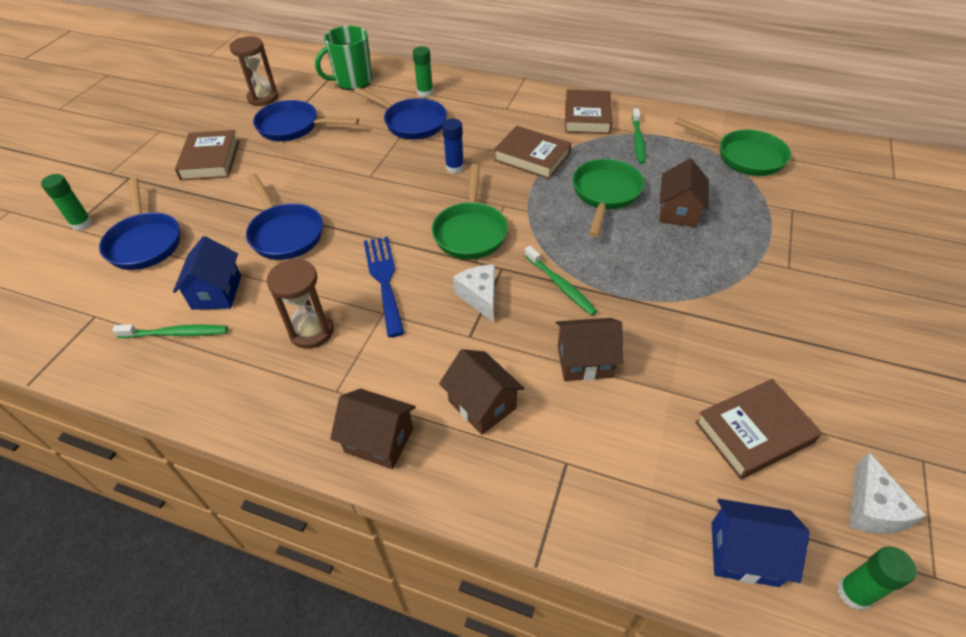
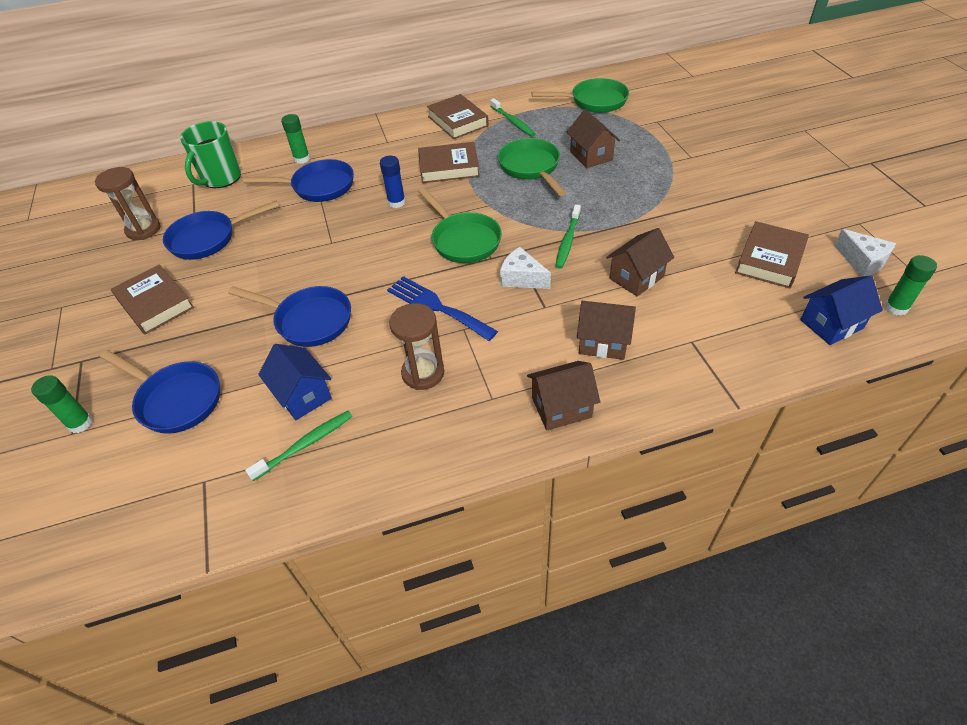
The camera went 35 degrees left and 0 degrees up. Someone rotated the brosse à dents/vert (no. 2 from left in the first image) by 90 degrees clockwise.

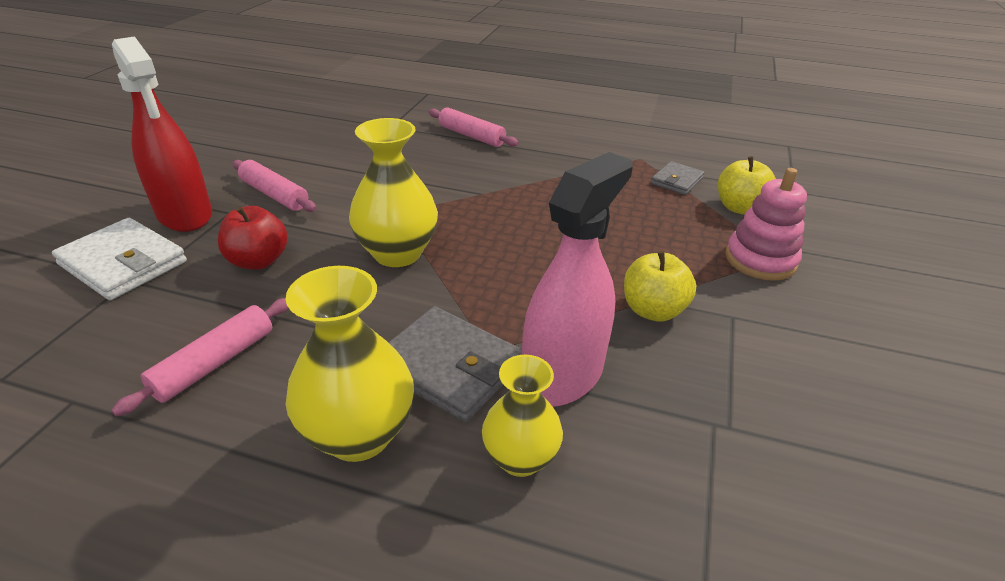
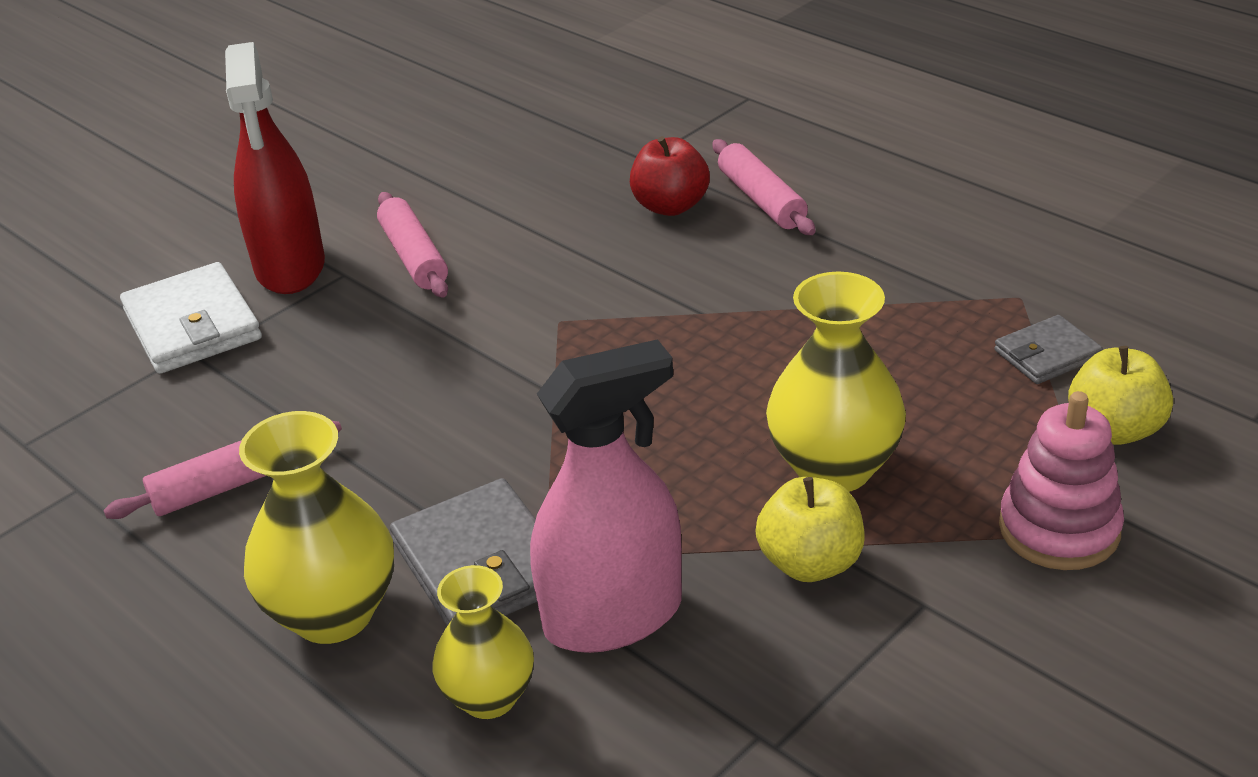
The camera went 30 degrees right and 0 degrees up. Someone carried the pomme/rouge. Someone carried the vase/jaune (no. 2 from left in the first image).

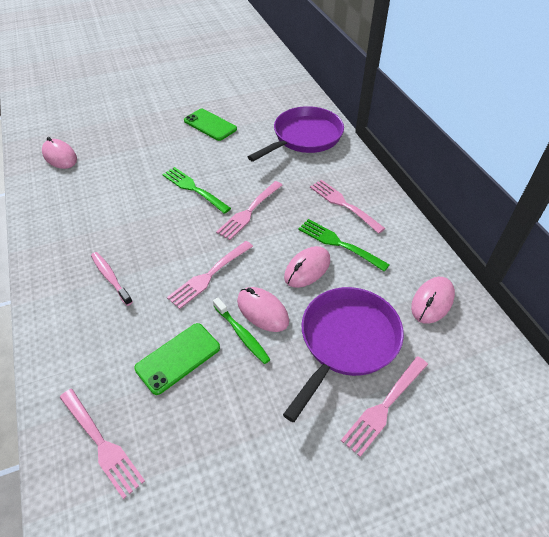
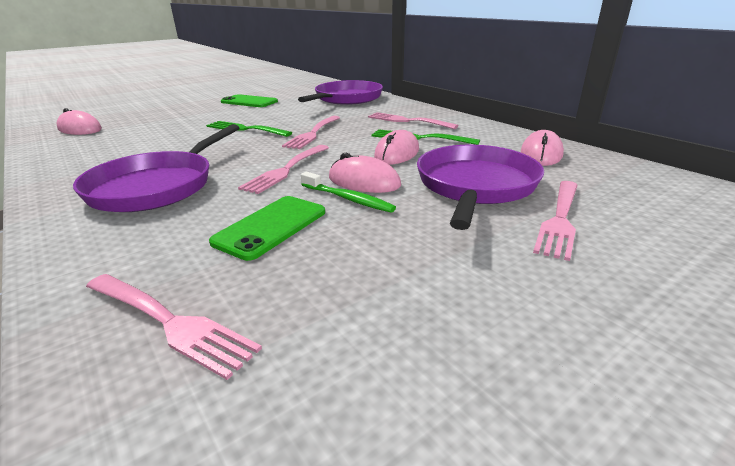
The camera went 15 degrees left and 20 degrees down. Someone swapped the brosse à dents/rose for the poêle/violet (no. 1 from left).

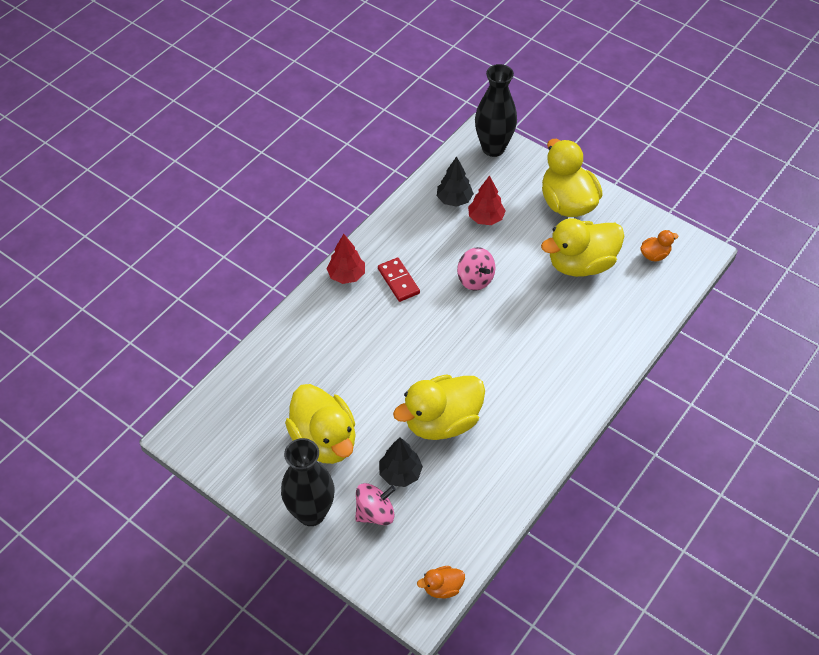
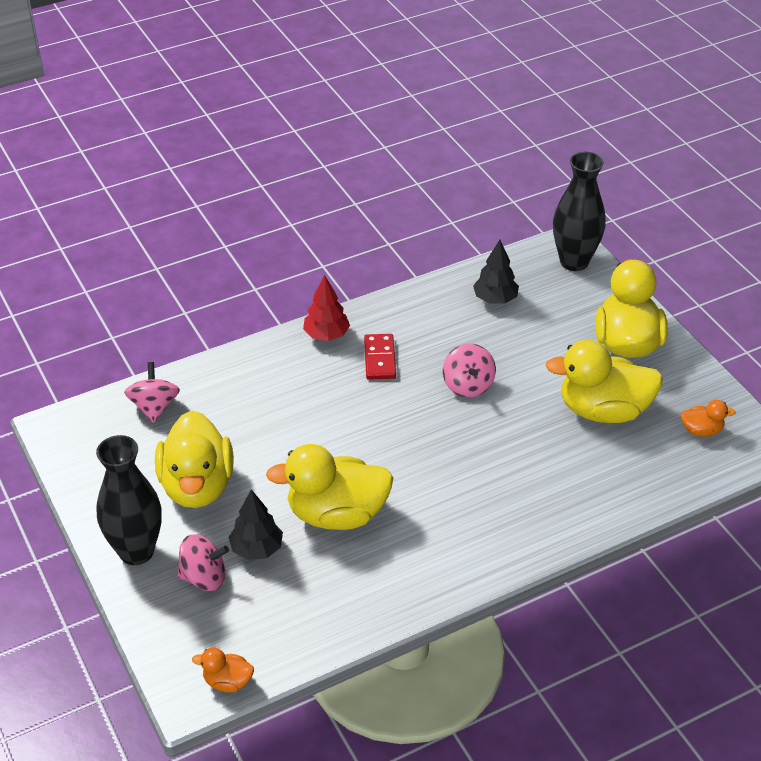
The camera went 25 degrees right and 10 degrees down. Someone took away the arbre/rouge (no. 2 from left). Someone put down the toupie/rose (no. 1 from left).

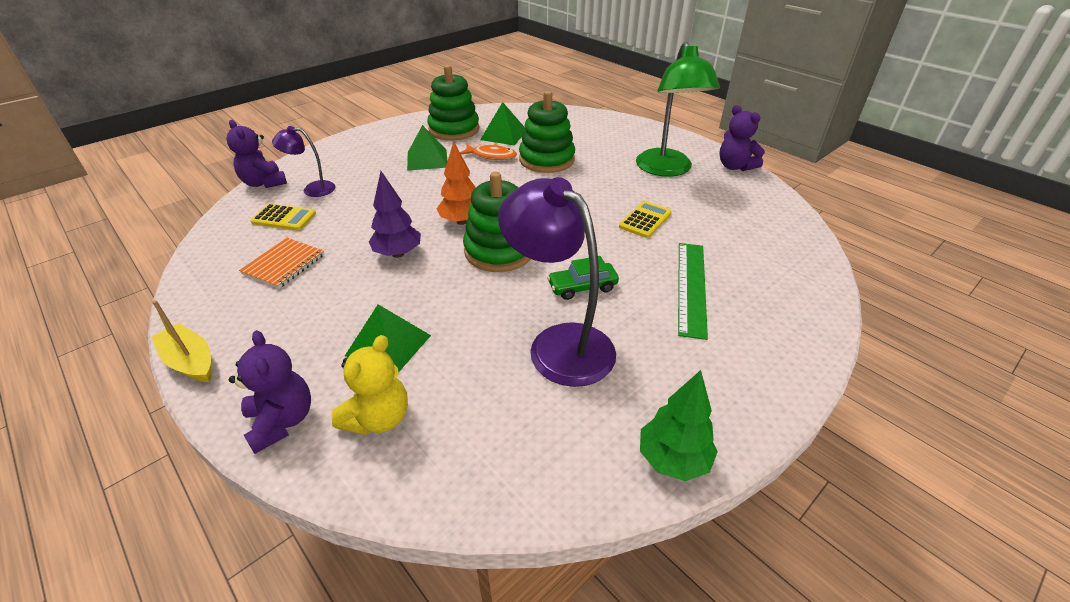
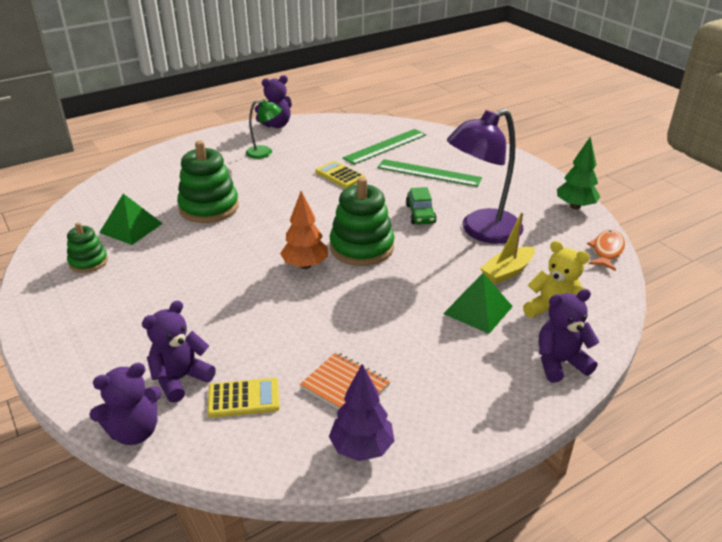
The camera went 80 degrees left and 5 degrees down. Someone took away the pyramide/vert (no. 2 from left). Someone put down the règle/vert (no. 1 from left). Someone carried the bateau/jaune. Someone carried the arbre/violet. Someone carried the poisson/orange. Someone swapped the lampe/violet (no. 1 from left) for the ours en peluche/violet (no. 2 from left). Someone rotated the calculatrice/jaune (no. 1 from left) by 60 degrees clockwise. Someone scaled the jouet à empiler/vert (no. 1 from left) by 0.57. Someone scaled the lampe/vert by 0.52.

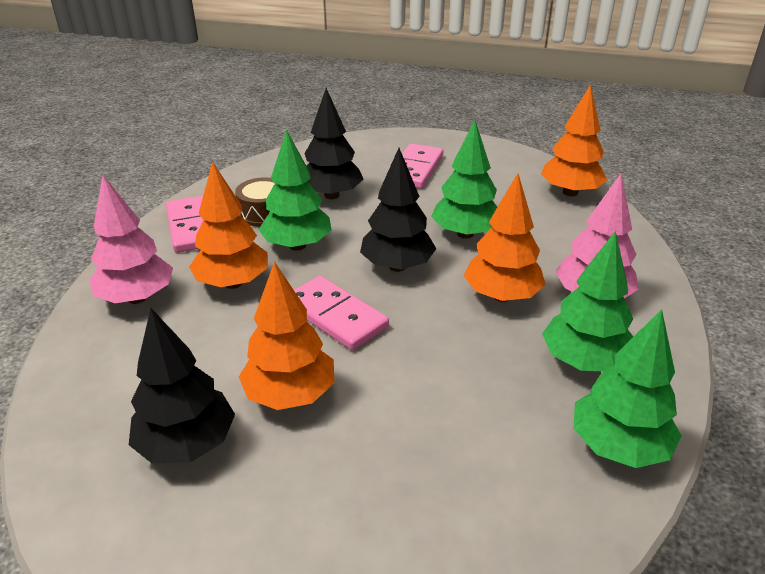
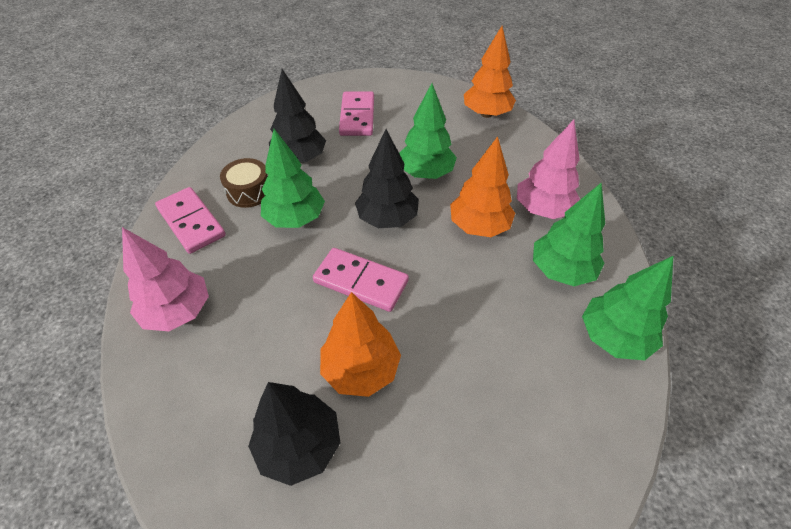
The camera went 20 degrees left and 15 degrees up. Someone took away the arbre/orange (no. 1 from left).

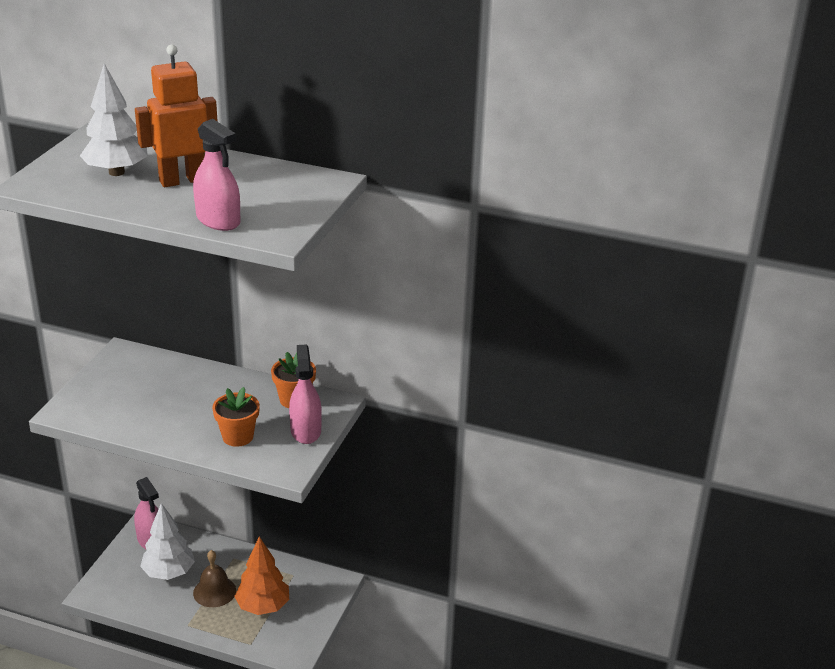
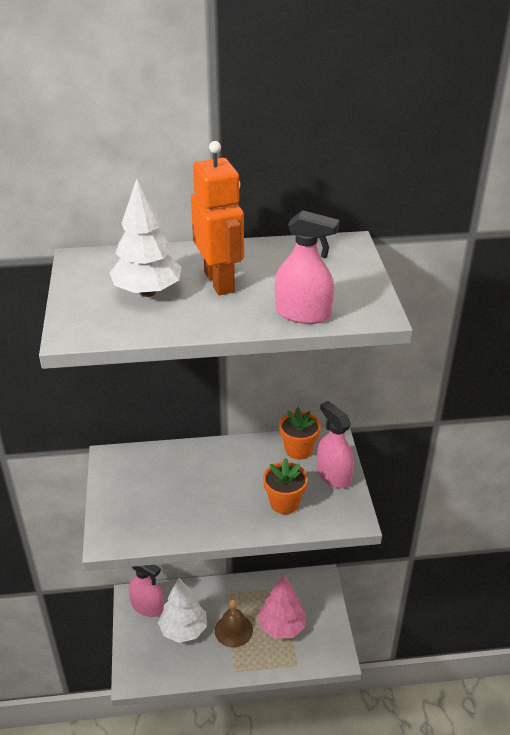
The camera went 25 degrees left and 5 degrees up. Someone repainted the arbre/orange, which became the arbre/rose. Someone rotated the robot/orange by 120 degrees clockwise.

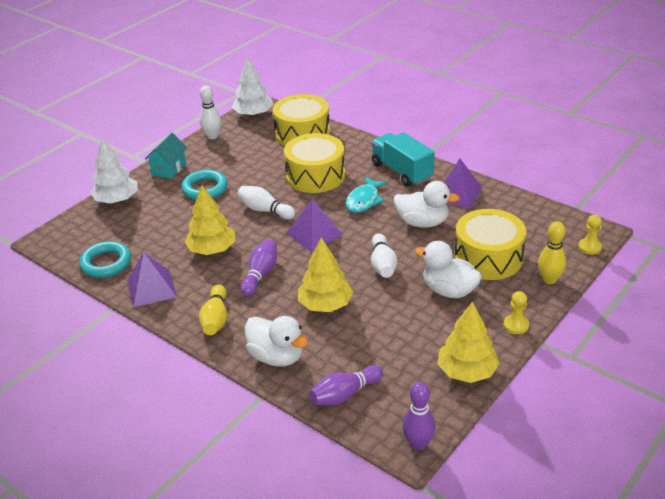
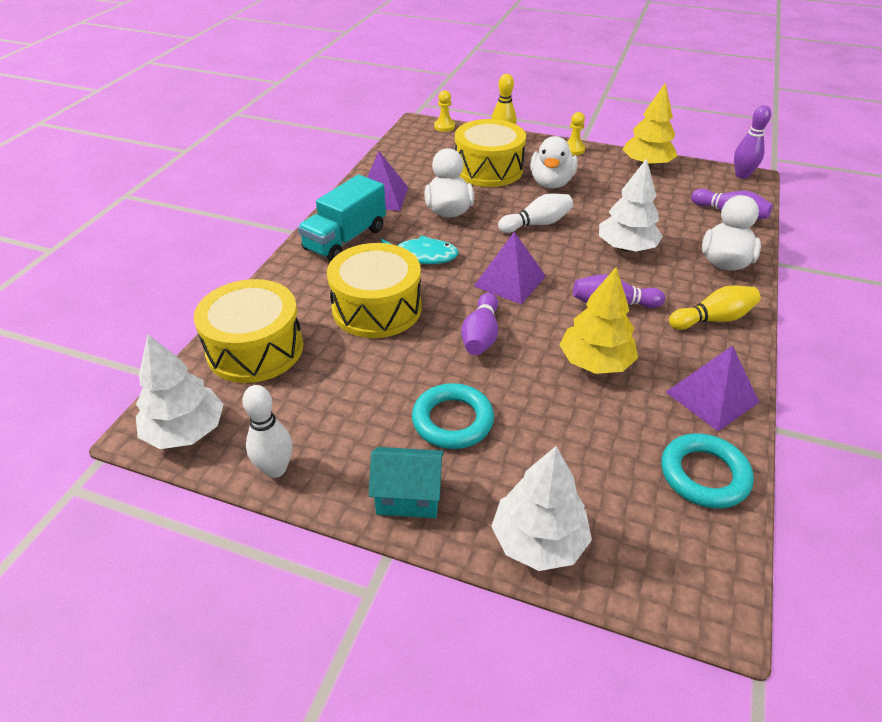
The camera went 110 degrees left and 5 degrees up. Someone repainted the quille/blanc (no. 2 from left), which became the quille/violet (no. 1 from left). Someone repainted the arbre/jaune (no. 2 from left), which became the arbre/blanc (no. 3 from left).

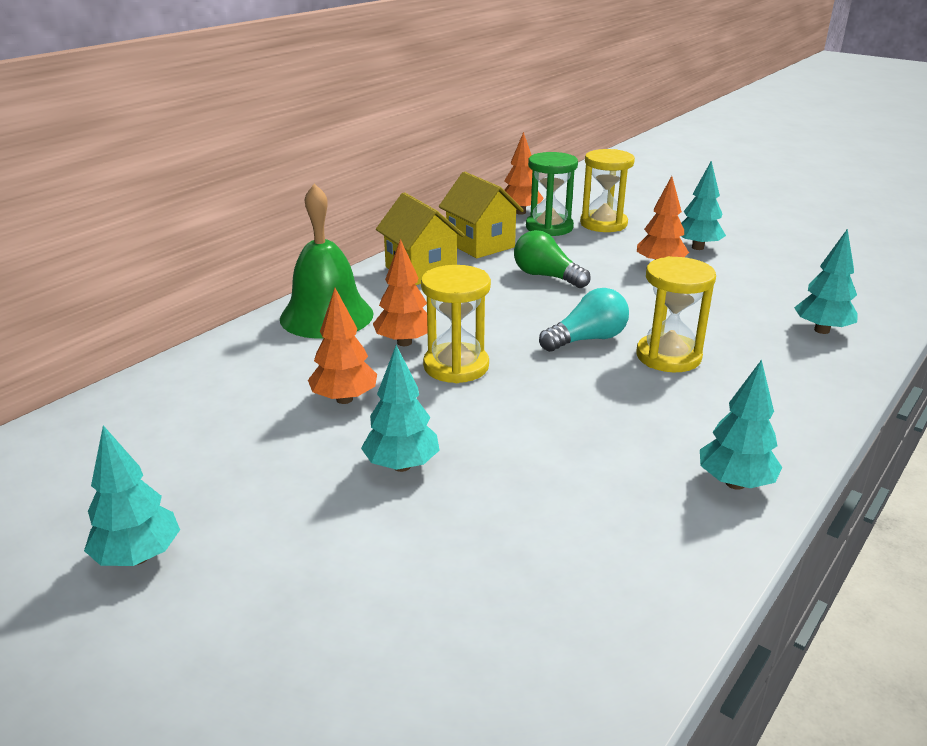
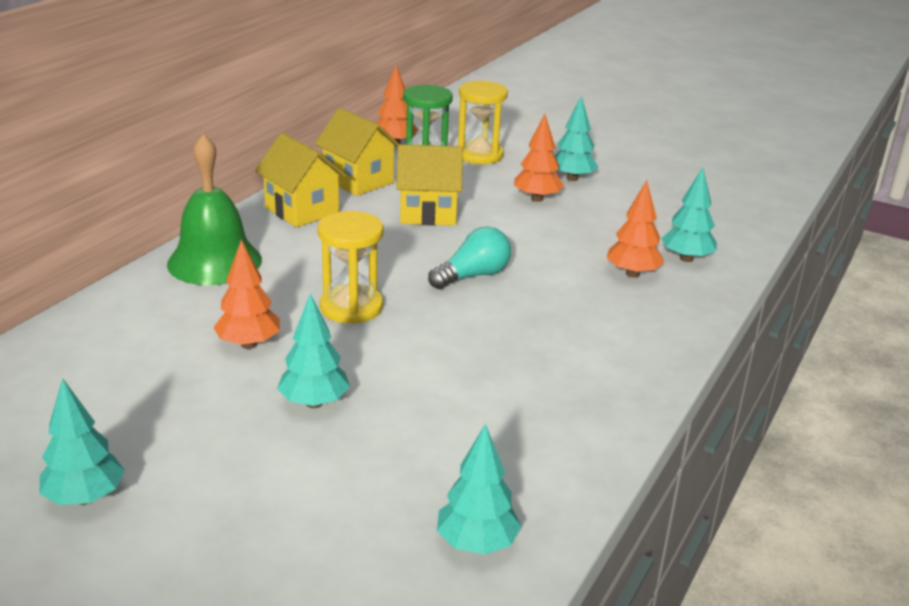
The camera went 10 degrees left and 0 degrees up. Someone took away the sablier/jaune (no. 3 from left). Someone carried the arbre/orange (no. 2 from left in the first image). Someone carried the arbre/turquoise (no. 4 from left in the first image). Someone swapped the ampoule/vert for the maison/jaune (no. 3 from left).

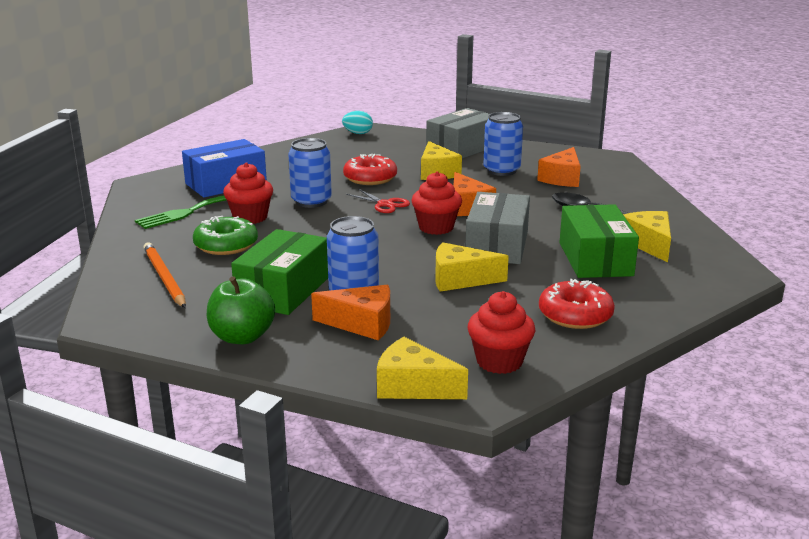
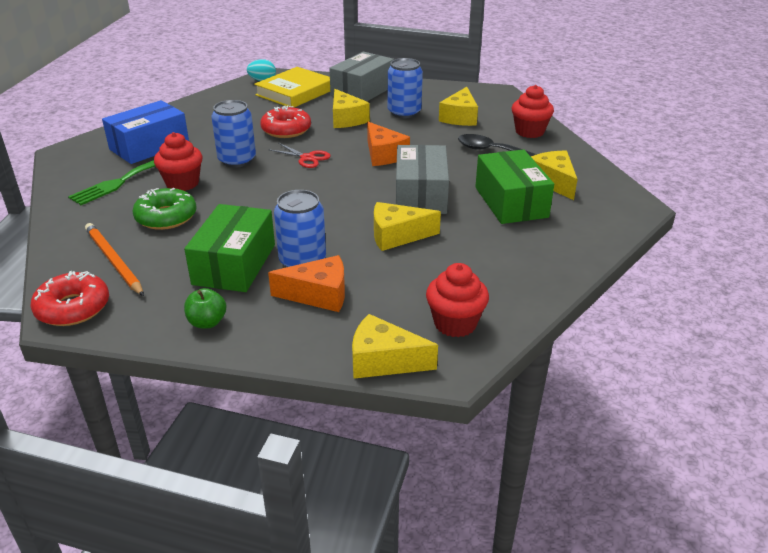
The camera went 10 degrees left and 10 degrees up. Someone put down the livre/jaune. Someone carried the muffin/rouge (no. 2 from left in the first image). Someone carried the beignet/rouge (no. 2 from left in the first image). Someone repainted the fromage/orange (no. 3 from left), which became the fromage/jaune (no. 4 from left). Someone scaled the pomme/vert by 0.63.

